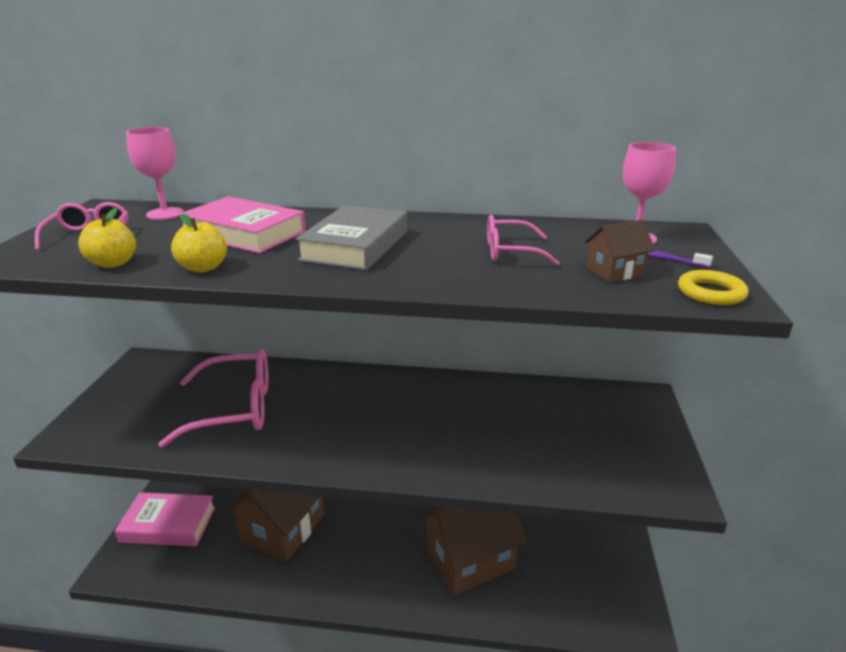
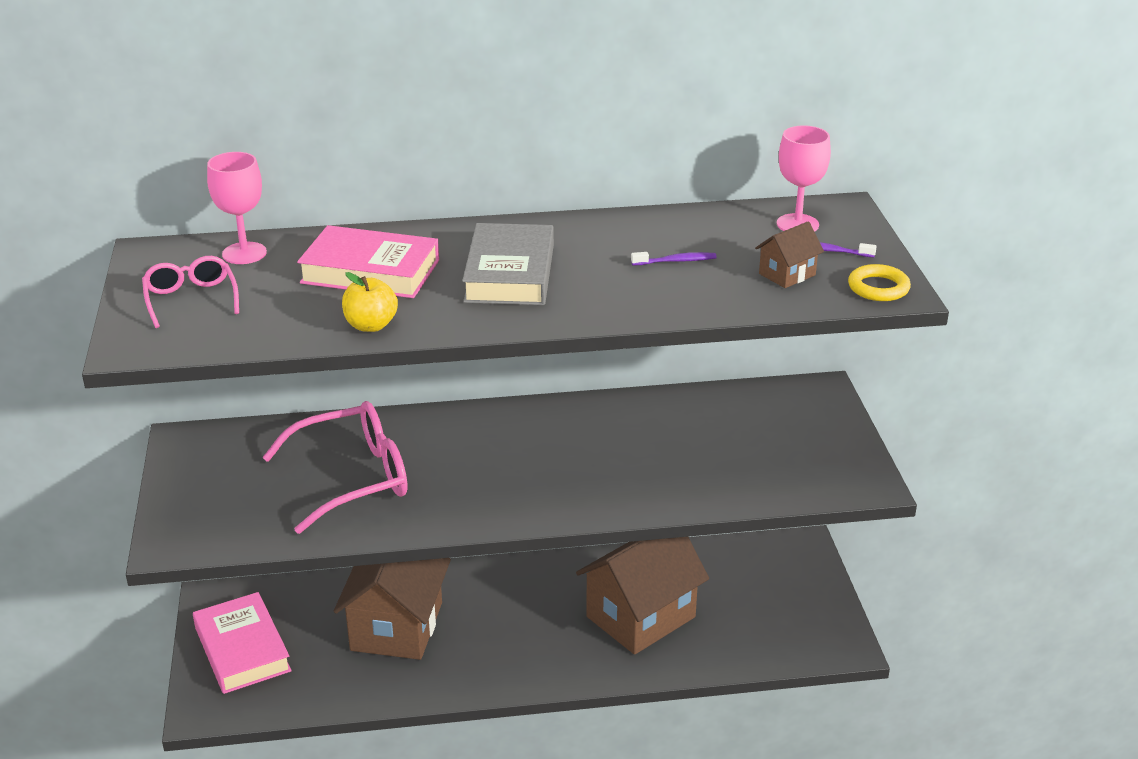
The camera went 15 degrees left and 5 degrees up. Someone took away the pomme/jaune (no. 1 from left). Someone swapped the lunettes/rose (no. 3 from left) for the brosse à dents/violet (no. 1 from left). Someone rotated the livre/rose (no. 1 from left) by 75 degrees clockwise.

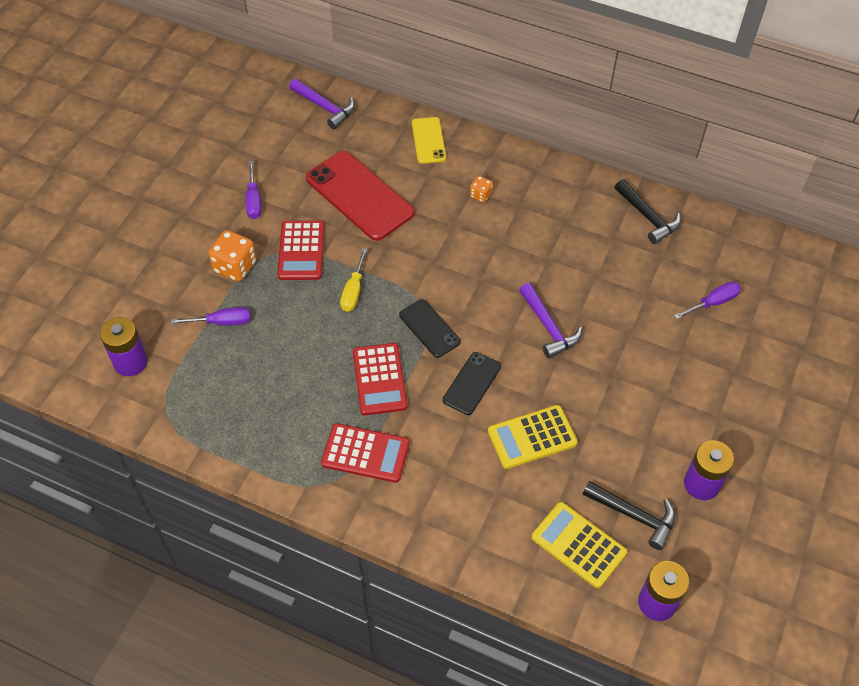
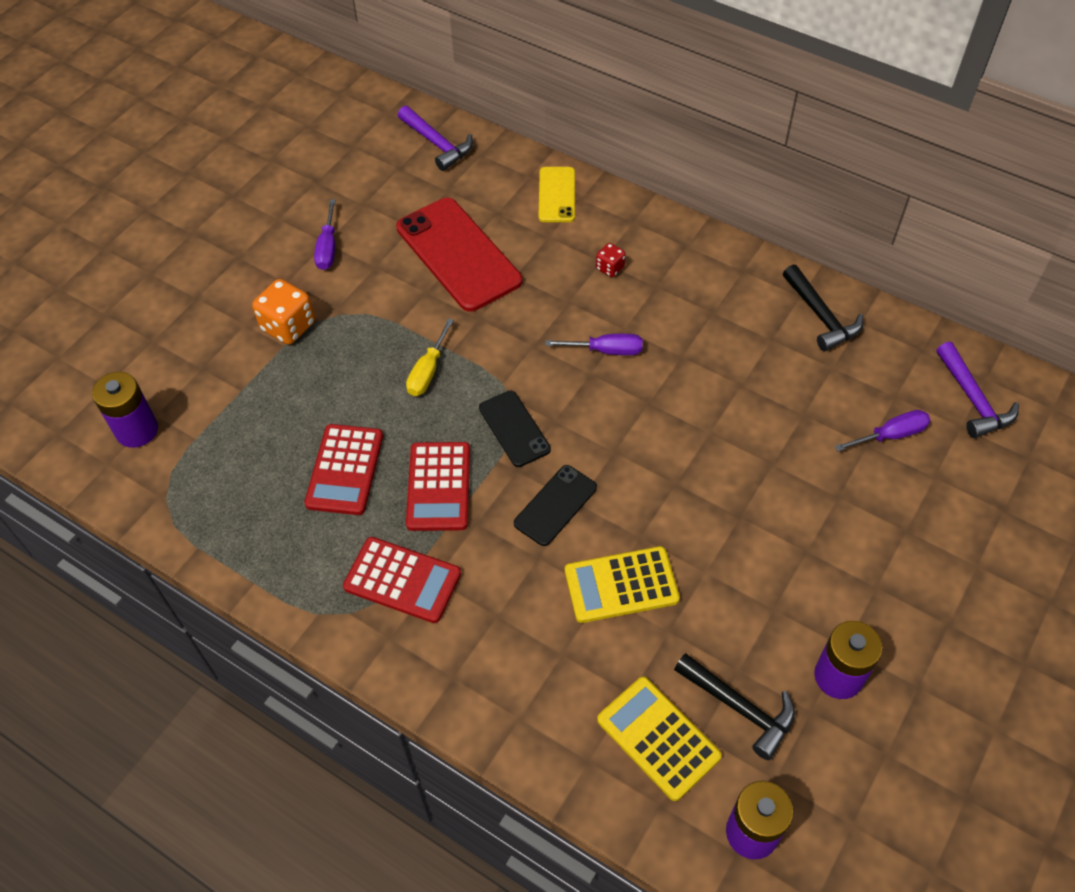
The camera went 10 degrees right and 0 degrees up. Someone carried the tournevis/violet (no. 1 from left in the first image). Someone carried the calculatrice/rouge (no. 1 from left). Someone carried the marteau/violet (no. 2 from left). Someone repainted the dé/orange (no. 2 from left), which became the dé/rouge.

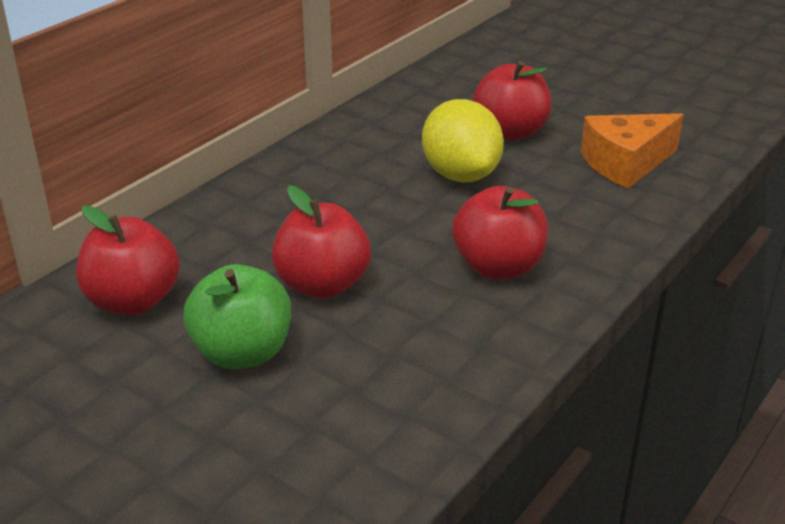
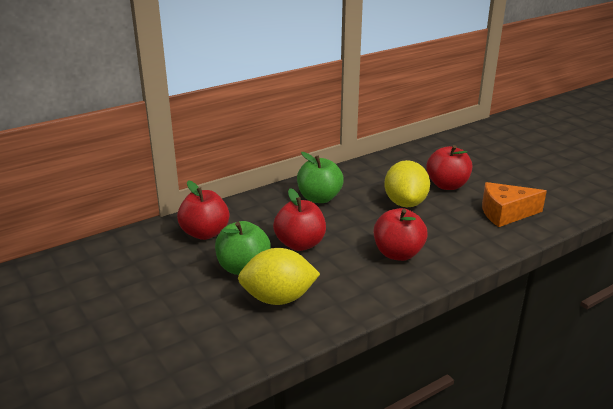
The camera went 20 degrees right and 5 degrees down. Someone put down the citron/jaune (no. 1 from left). Someone put down the pomme/vert (no. 2 from left).

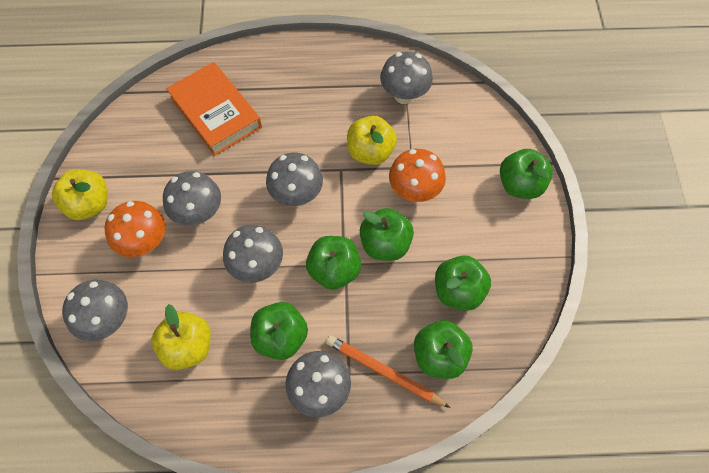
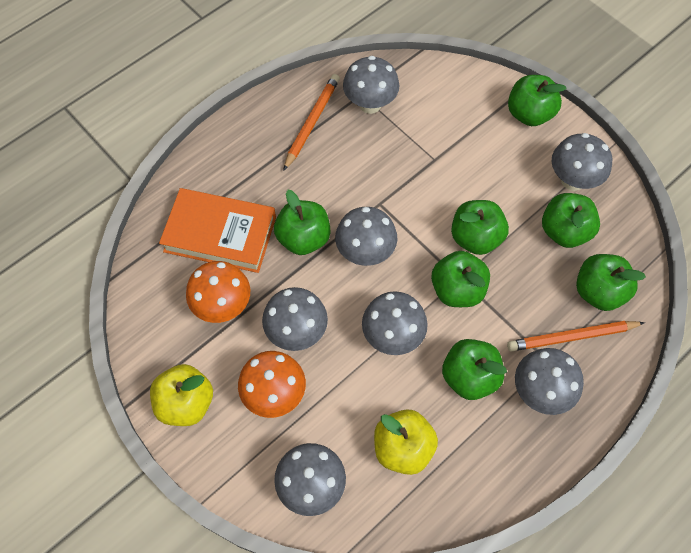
The camera went 40 degrees left and 0 degrees up. Someone took away the pomme/jaune (no. 3 from left). Someone put down the pomme/vert (no. 1 from left). Someone put down the crayon/orange (no. 1 from left). Someone put down the champignon/gris (no. 7 from left). Someone carried the champignon/orange (no. 2 from left in the first image).

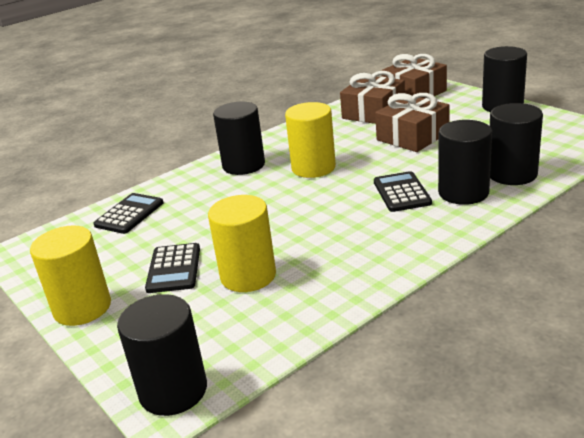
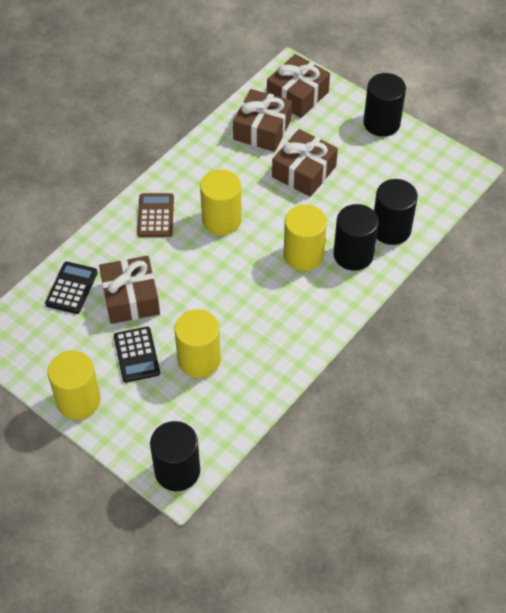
The camera went 15 degrees left and 25 degrees up. Someone put down the cadeau/marron (no. 1 from left). Someone swapped the cylindre/noir (no. 2 from left) for the calculatrice/marron. Someone swapped the calculatrice/noir (no. 3 from left) for the cylindre/jaune (no. 4 from left).

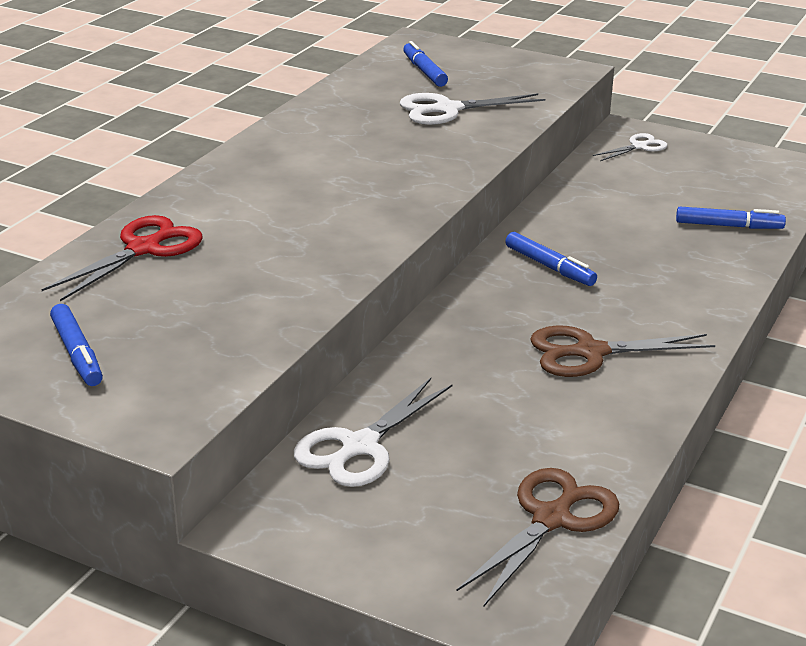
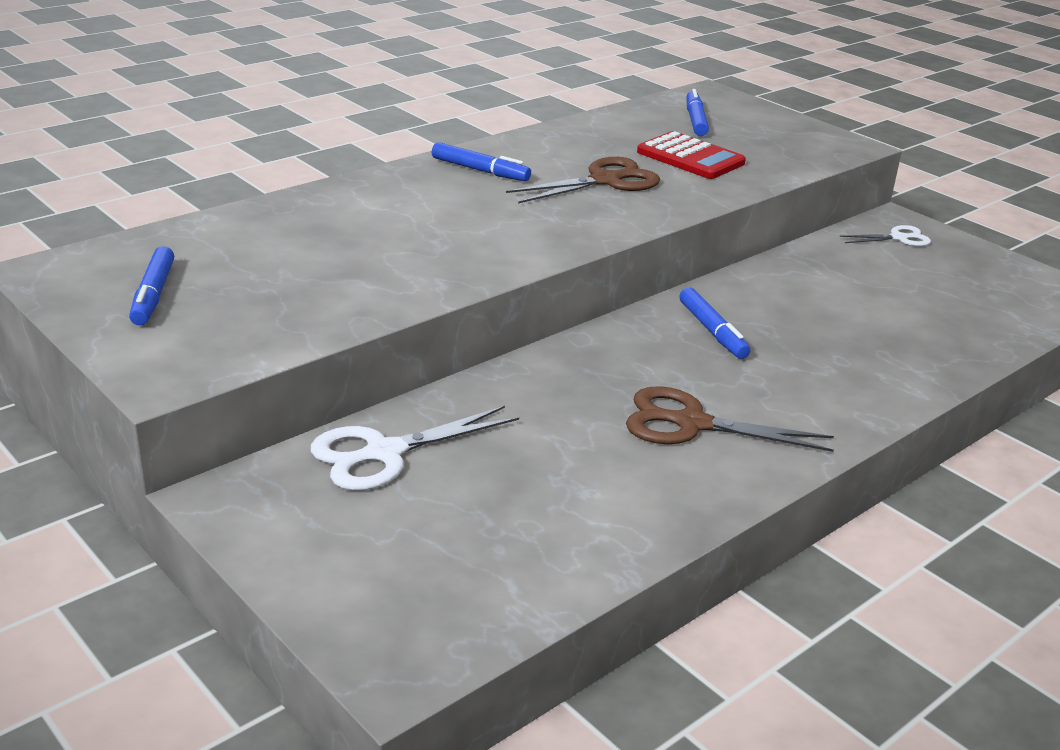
The camera went 20 degrees right and 0 degrees up. Someone took away the ciseaux/rouge. Someone carried the ciseaux/marron (no. 1 from left). Someone carried the feutre/bleu (no. 4 from left in the first image). Someone swapped the ciseaux/blanc (no. 2 from left) for the calculatrice/rouge.

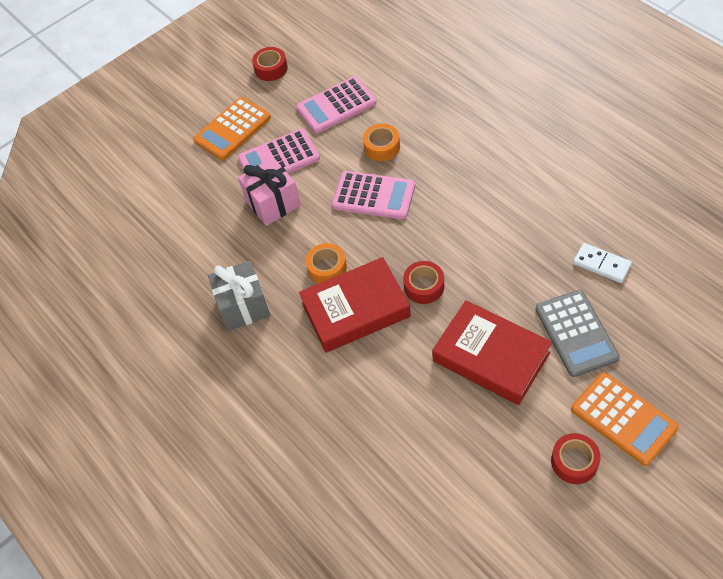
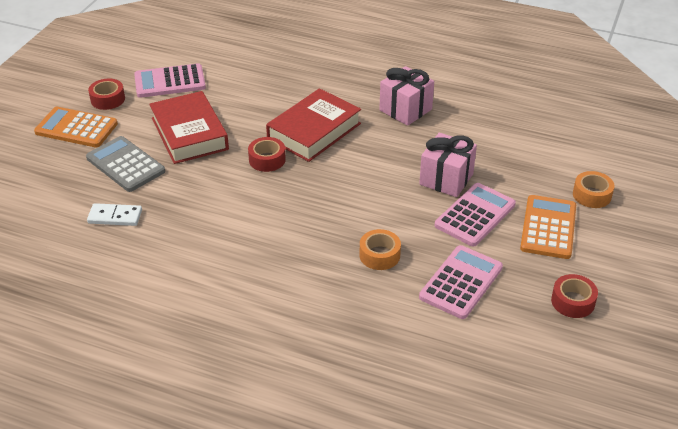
The camera went 145 degrees right and 15 degrees down. Someone carried the ruban adhésif/orange (no. 1 from left in the first image). Someone carried the calculatrice/rose (no. 3 from left in the first image). Someone repainted the cadeau/gris, which became the cadeau/rose (no. 1 from left). Someone rotated the livre/rouge (no. 2 from left in the first image) by 60 degrees clockwise.

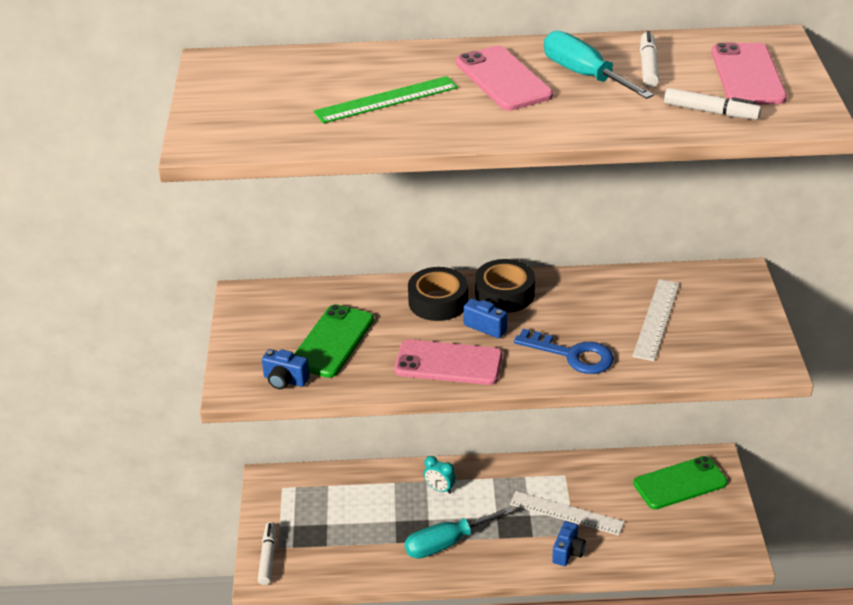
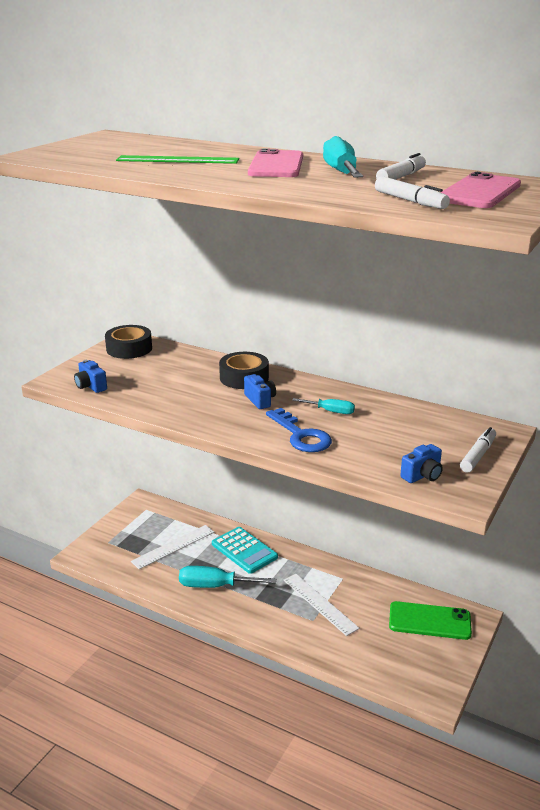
The camera went 30 degrees right and 10 degrees down. Someone took away the téléphone/vert (no. 1 from left). Someone took away the téléphone/rose (no. 1 from left). Someone put down the tournevis/turquoise (no. 2 from left). Someone carried the feutre/blanc (no. 1 from left in the first image). Someone carried the ruban adhésif/noir (no. 2 from left in the first image). Someone carried the appareil photo/bleu (no. 3 from left). Someone carried the règle/blanc (no. 2 from left in the first image). Someone swapped the réveil/turquoise for the calculatrice/turquoise.

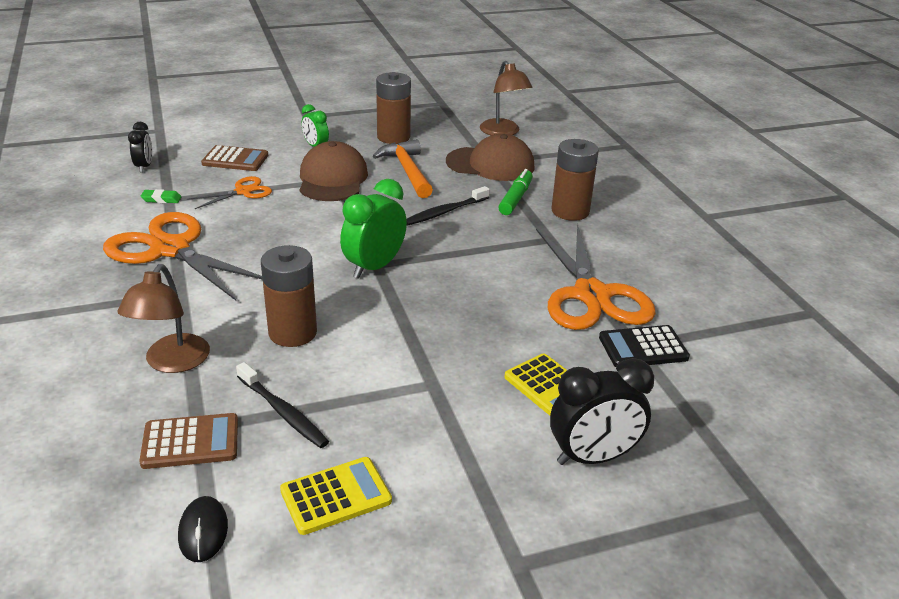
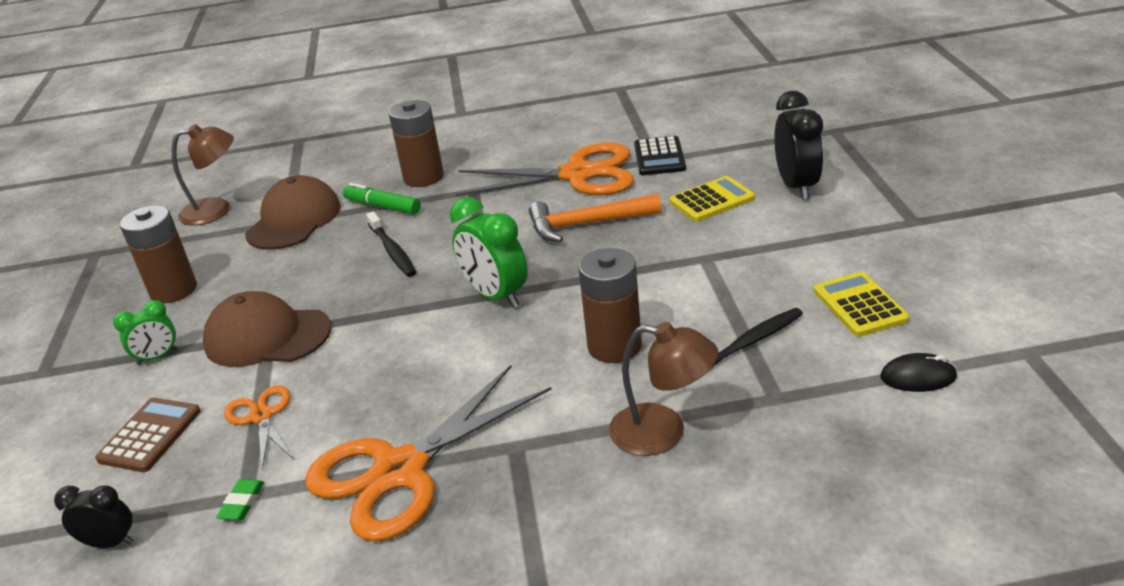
The camera went 75 degrees left and 0 degrees up. Someone took away the calculatrice/marron (no. 1 from left). Someone carried the marteau/orange.

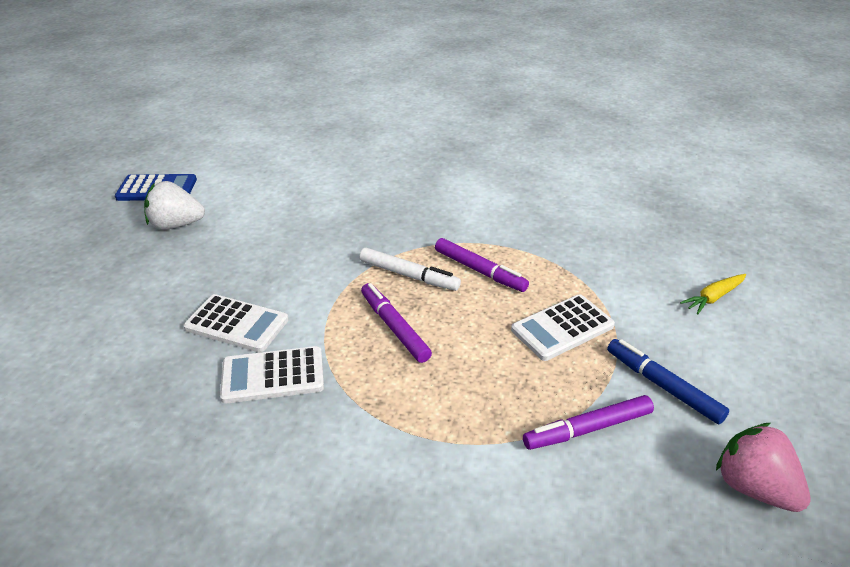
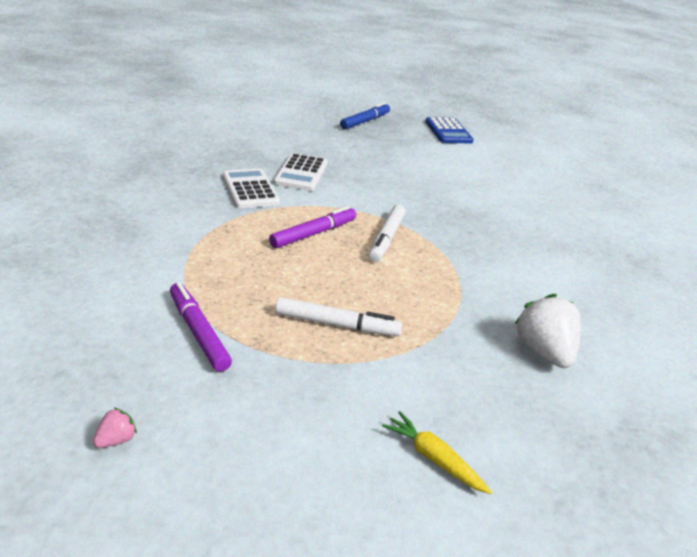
The camera went 75 degrees right and 5 degrees down. Someone took away the feutre/violet (no. 2 from left). Someone carried the fraise/blanc. Someone carried the feutre/bleu. Someone swapped the calculatrice/blanc (no. 3 from left) for the feutre/blanc (no. 1 from left). Someone scaled the fraise/rose by 0.45.

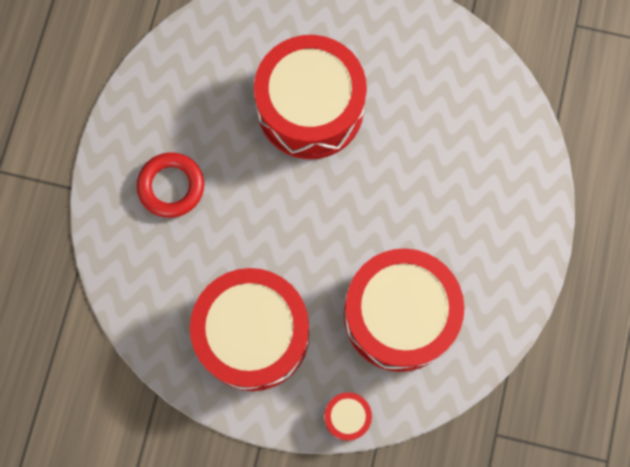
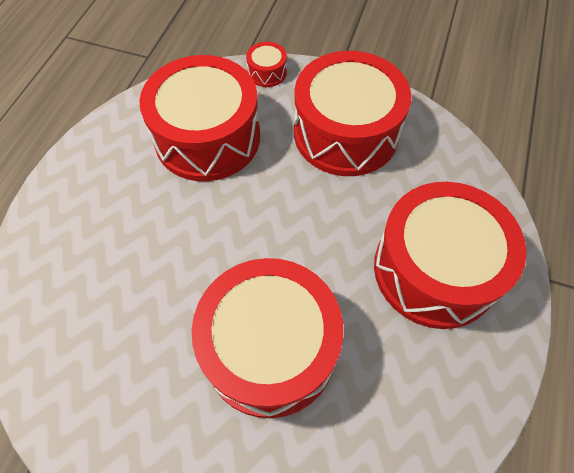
The camera went 175 degrees left and 15 degrees down. Someone swapped the anneau/rouge for the tambour/rouge (no. 5 from left).

